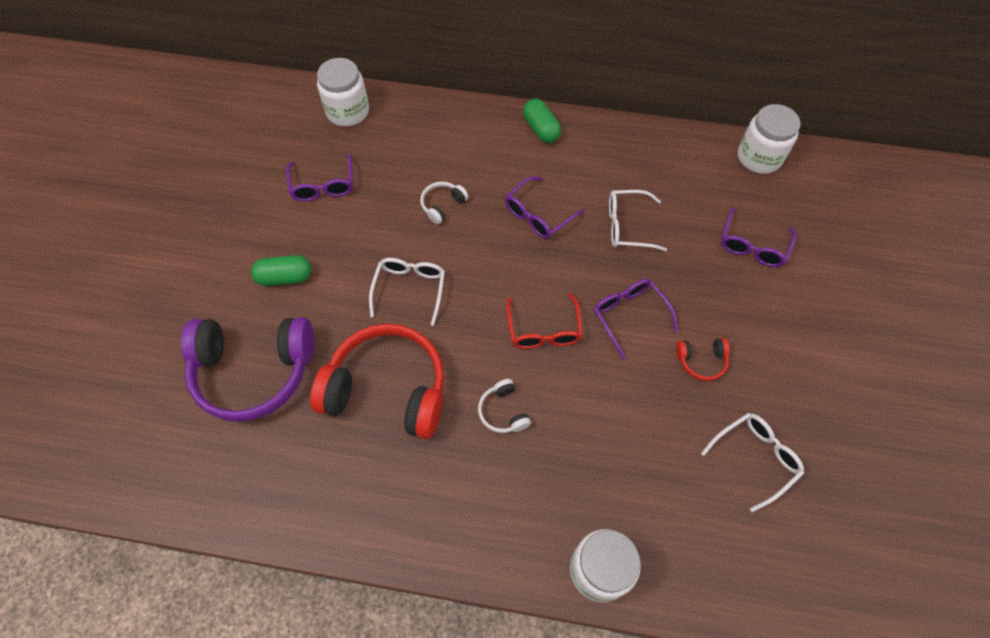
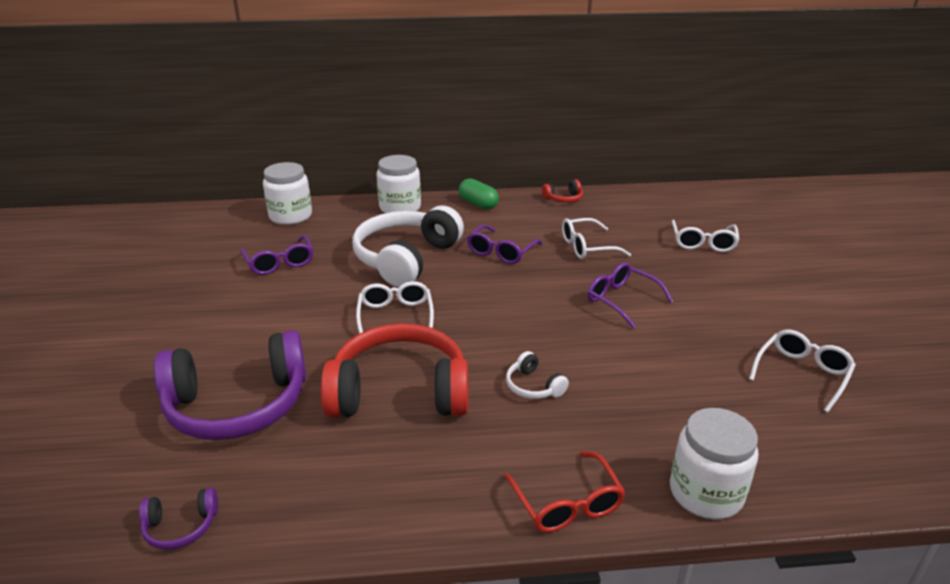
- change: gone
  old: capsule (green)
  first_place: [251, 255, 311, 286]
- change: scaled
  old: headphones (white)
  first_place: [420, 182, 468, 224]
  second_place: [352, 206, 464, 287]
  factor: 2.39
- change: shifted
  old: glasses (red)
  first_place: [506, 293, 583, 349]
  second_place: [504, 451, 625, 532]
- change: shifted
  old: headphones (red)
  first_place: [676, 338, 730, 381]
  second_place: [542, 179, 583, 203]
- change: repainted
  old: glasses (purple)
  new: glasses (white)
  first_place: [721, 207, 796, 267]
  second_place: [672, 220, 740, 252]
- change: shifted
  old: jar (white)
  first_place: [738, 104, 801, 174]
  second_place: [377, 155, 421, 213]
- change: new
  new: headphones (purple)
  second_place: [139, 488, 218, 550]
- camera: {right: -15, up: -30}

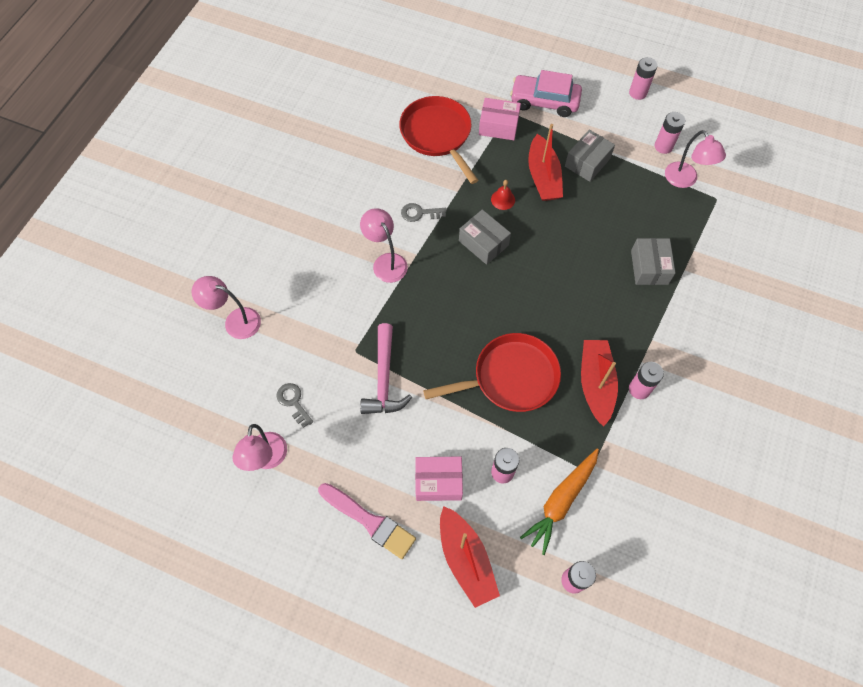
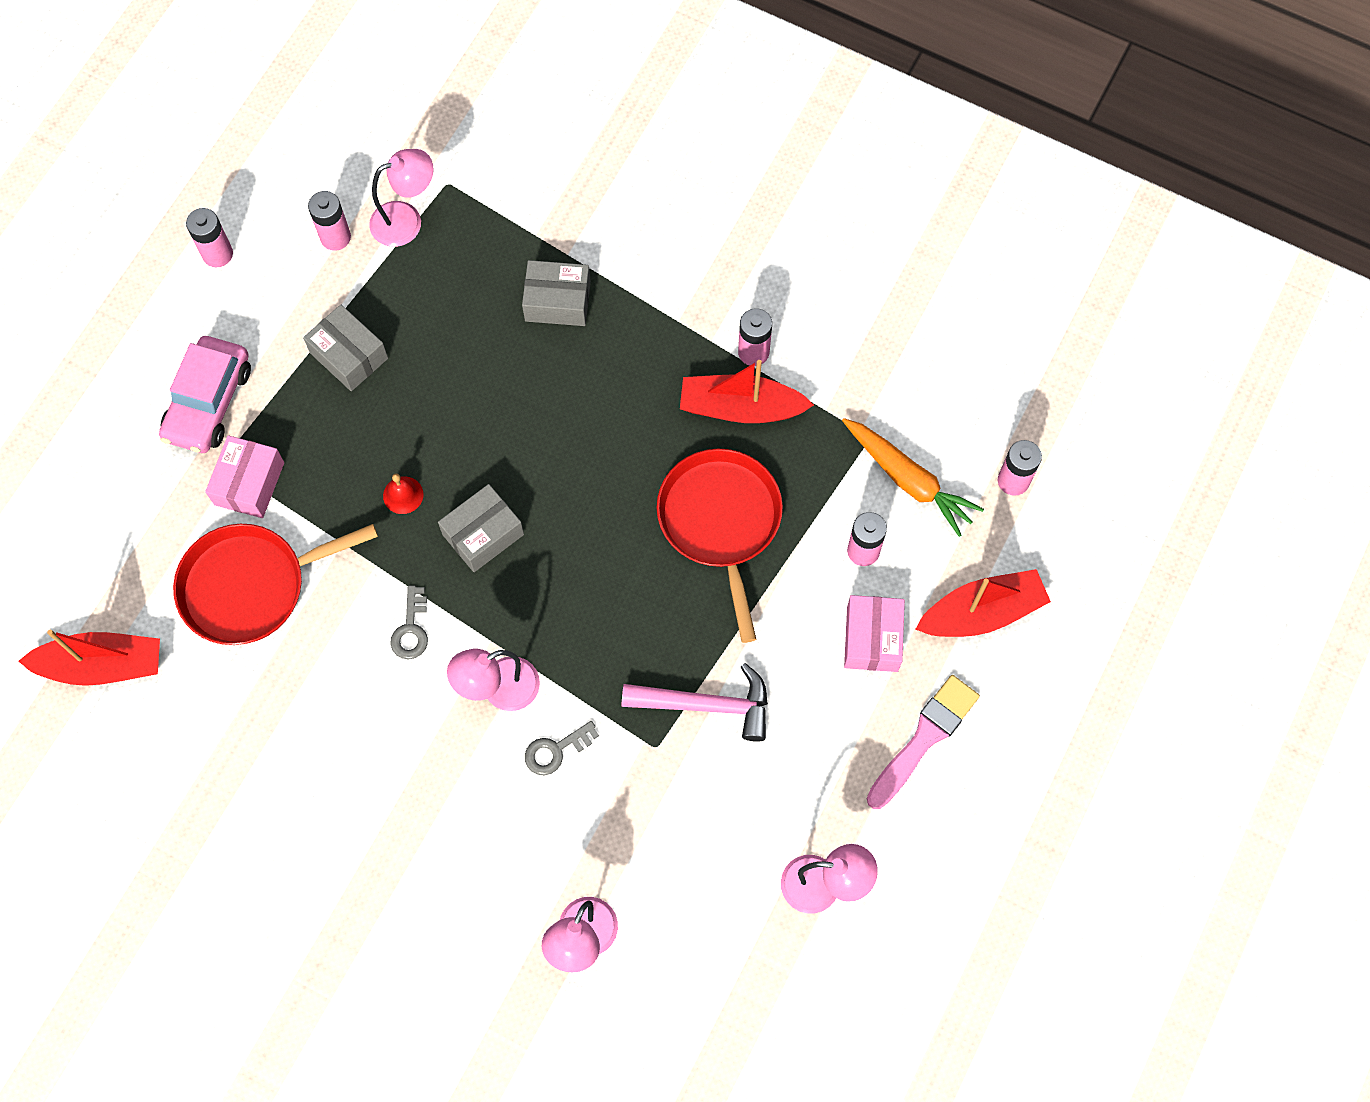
- change: shifted
  old: key (grey)
  first_place: [276, 383, 313, 428]
  second_place: [525, 721, 599, 775]
- change: shifted
  old: boat (red)
  first_place: [528, 124, 563, 201]
  second_place: [19, 630, 160, 686]
- camera: {right: -85, up: 5}

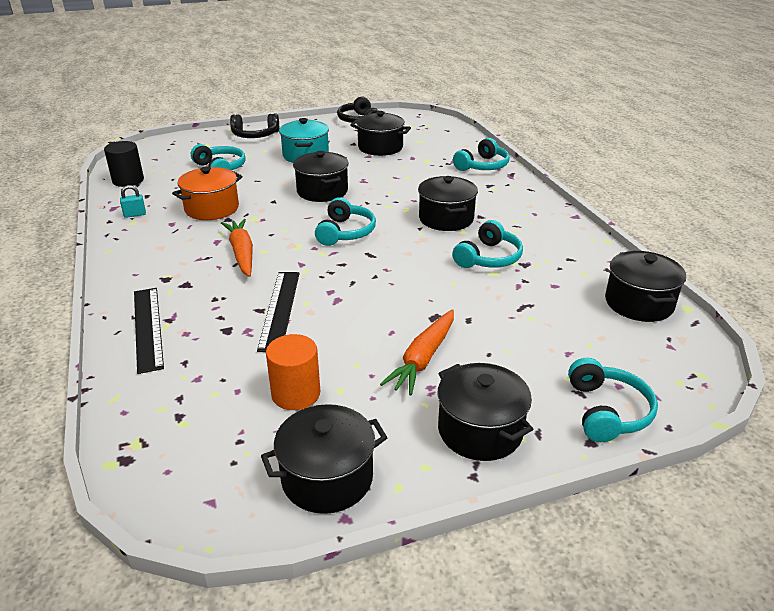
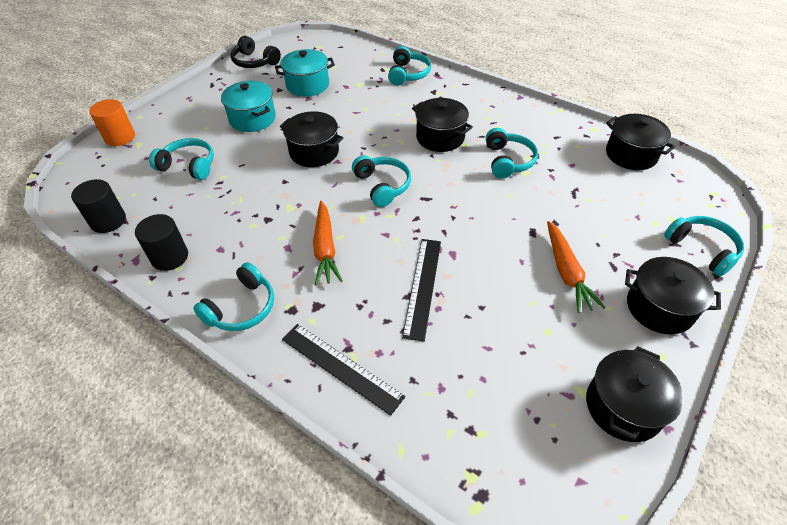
- change: swapped
  old: padlock (turquoise)
  new: cylinder (black)
  first_place: [120, 185, 146, 218]
  second_place: [135, 214, 188, 271]
- change: gone
  old: pot (orange)
  first_place: [172, 167, 243, 220]
- change: rotated
  old: carrot (orange)
  first_place: [221, 219, 253, 277]
  second_place: [313, 201, 342, 285]
  degrees: -135
- change: gone
  old: headphones (black)
  first_place: [230, 113, 279, 138]
- change: rotated
  old: ruler (black)
  first_place: [257, 272, 300, 352]
  second_place: [402, 239, 441, 342]
  degrees: 45
- change: shifted
  old: cylinder (orange)
  first_place: [266, 334, 320, 410]
  second_place: [89, 99, 135, 146]
- change: repainted
  old: pot (black)
  new: pot (turquoise)
  first_place: [350, 111, 411, 156]
  second_place: [275, 49, 335, 97]
- change: new
  new: headphones (turquoise)
  second_place: [193, 262, 274, 331]
- camera: {right: -35, up: 15}

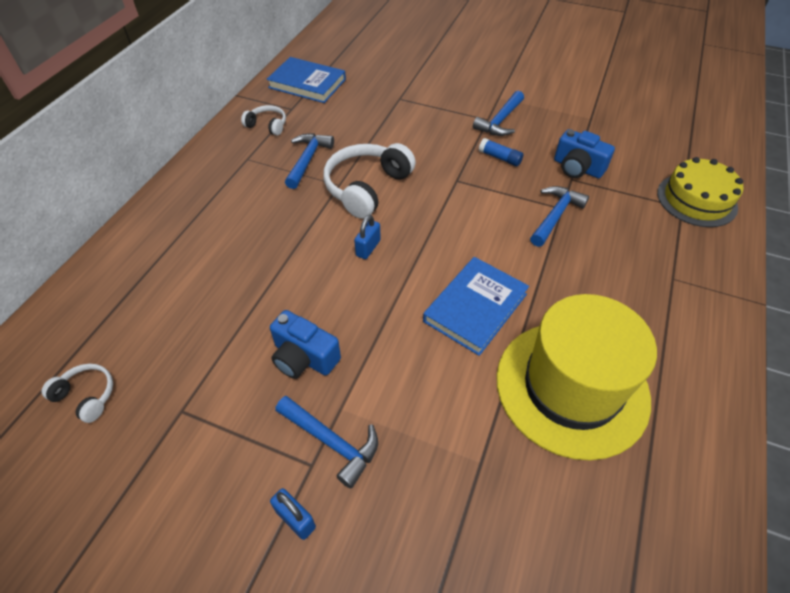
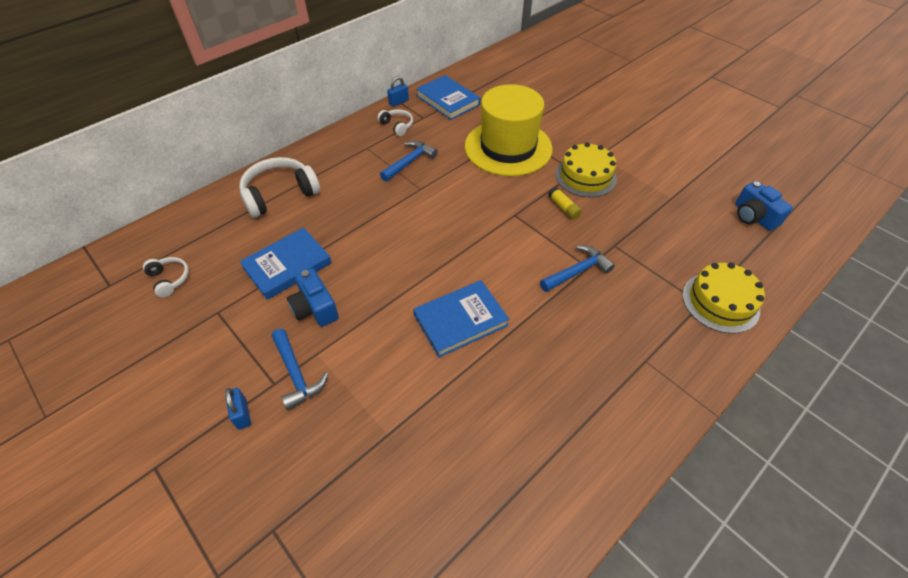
- change: shifted
  old: headphones (white)
  first_place: [323, 143, 416, 219]
  second_place: [239, 157, 320, 217]
- change: shifted
  old: padlock (blue)
  first_place: [354, 215, 381, 259]
  second_place: [387, 76, 409, 107]
- change: swapped
  old: hammer (blue)
  new: cake (yellow)
  first_place: [473, 91, 524, 136]
  second_place: [555, 142, 617, 198]
- change: repainted
  old: glue stick (blue)
  new: glue stick (yellow)
  first_place: [479, 138, 523, 166]
  second_place: [548, 187, 582, 219]
- change: shifted
  old: hat (yellow)
  first_place: [496, 294, 657, 460]
  second_place: [465, 84, 552, 176]
- change: shifted
  old: camera (blue)
  first_place: [554, 129, 615, 178]
  second_place: [735, 181, 793, 231]
- change: new
  new: book (blue)
  second_place: [240, 227, 332, 300]
- camera: {right: 25, up: 0}

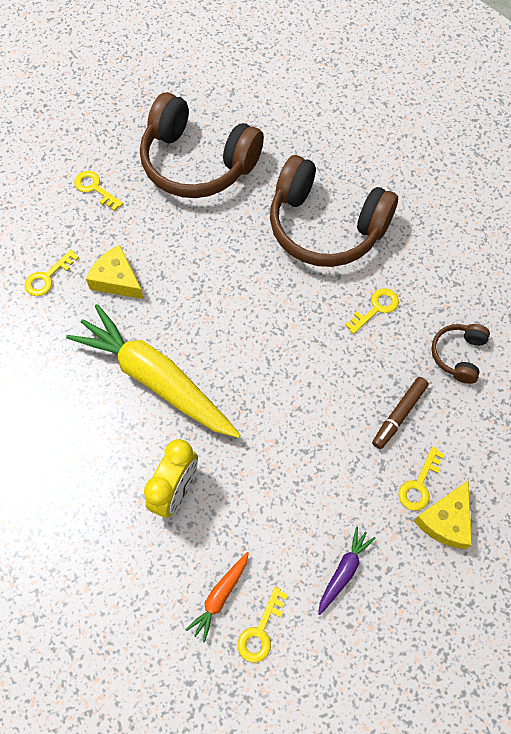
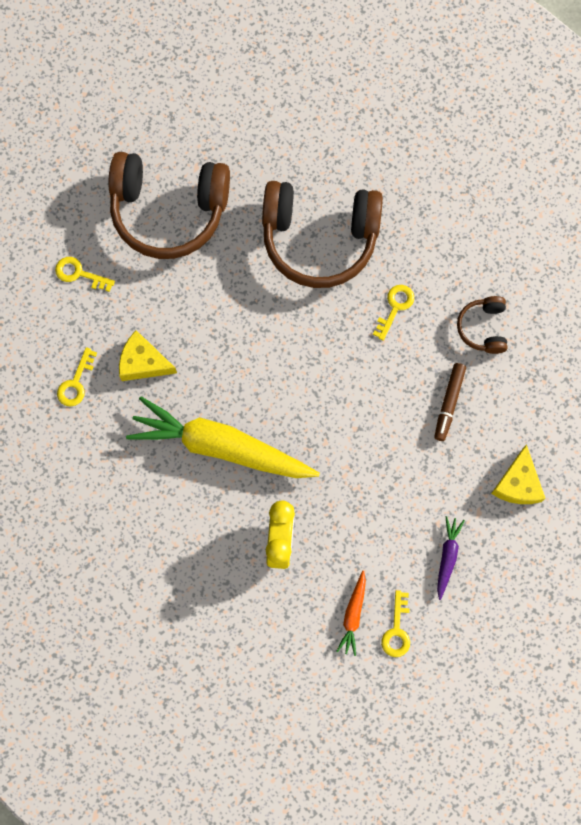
- change: gone
  old: key (yellow)
  first_place: [399, 447, 445, 511]
- camera: {right: -20, up: 10}

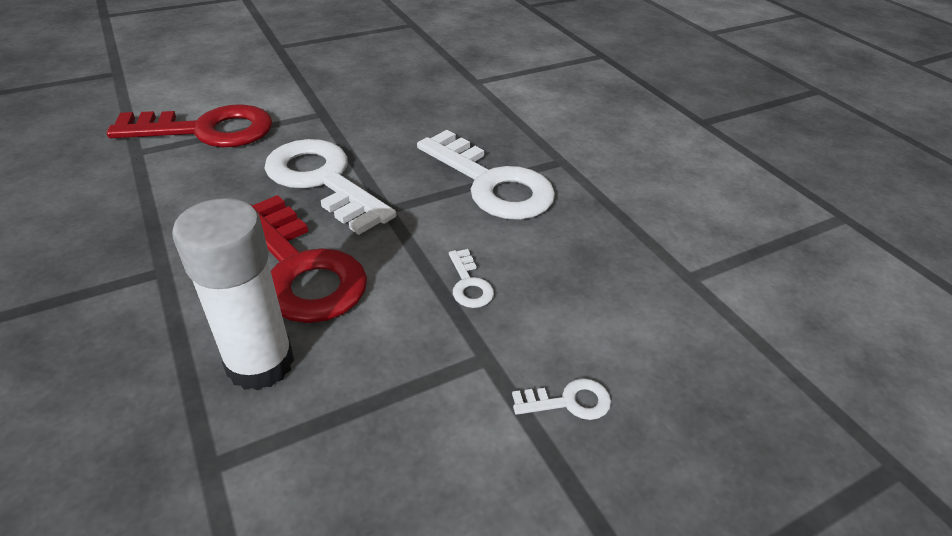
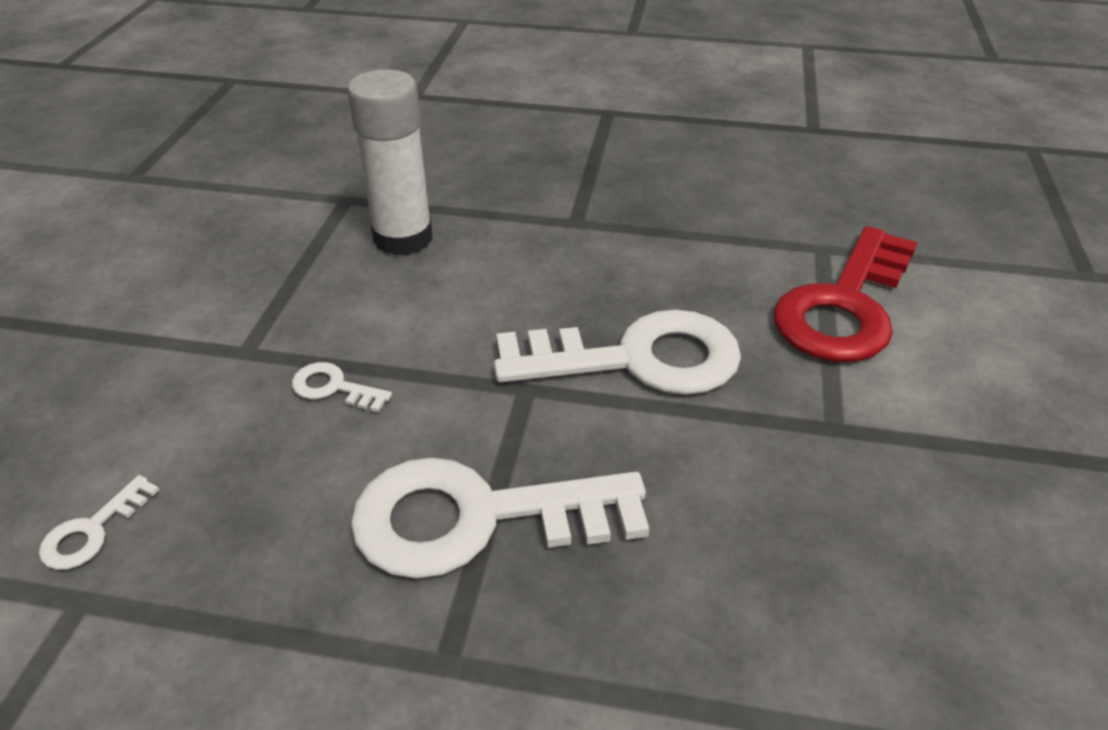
- change: gone
  old: key (red)
  first_place: [250, 195, 367, 323]
- change: shifted
  old: key (white)
  first_place: [512, 378, 611, 420]
  second_place: [39, 475, 159, 570]
- camera: {right: 130, up: 0}

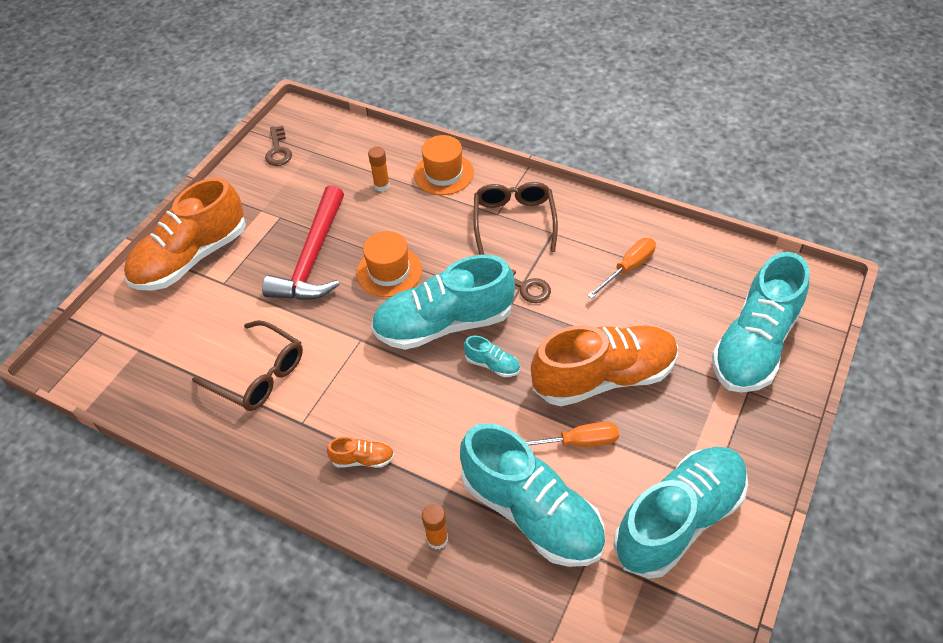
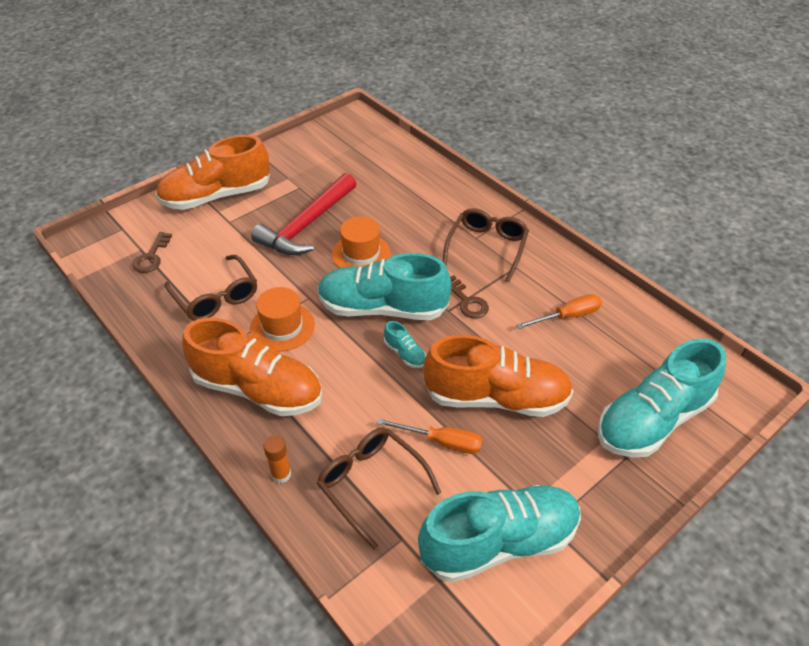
- change: shifted
  old: key (brown)
  first_place: [265, 126, 292, 166]
  second_place: [133, 232, 172, 273]
- change: scaled
  old: shoe (orange)
  first_place: [327, 437, 394, 468]
  second_place: [182, 318, 322, 416]
  factor: 2.48
- change: gone
  old: glue stick (orange)
  first_place: [368, 147, 390, 191]
- change: shifted
  old: hat (orange)
  first_place: [414, 135, 474, 195]
  second_place: [250, 287, 315, 352]
- change: swapped
  old: shoe (turquoise)
  new: glasses (brown)
  first_place: [460, 423, 605, 567]
  second_place: [317, 427, 441, 549]
- camera: {right: 20, up: -5}

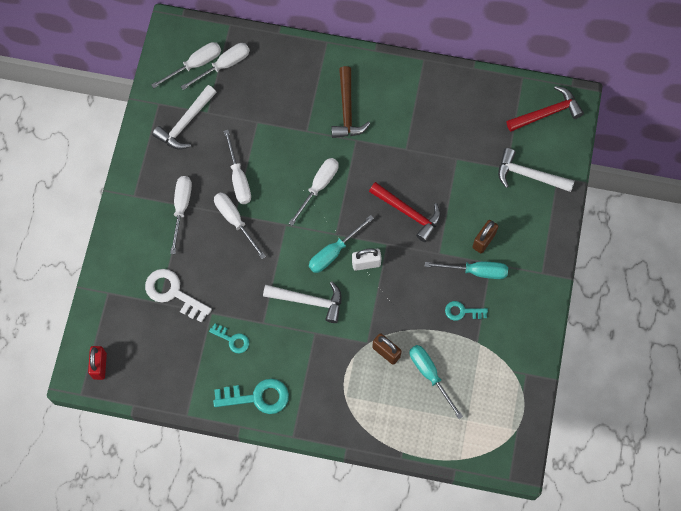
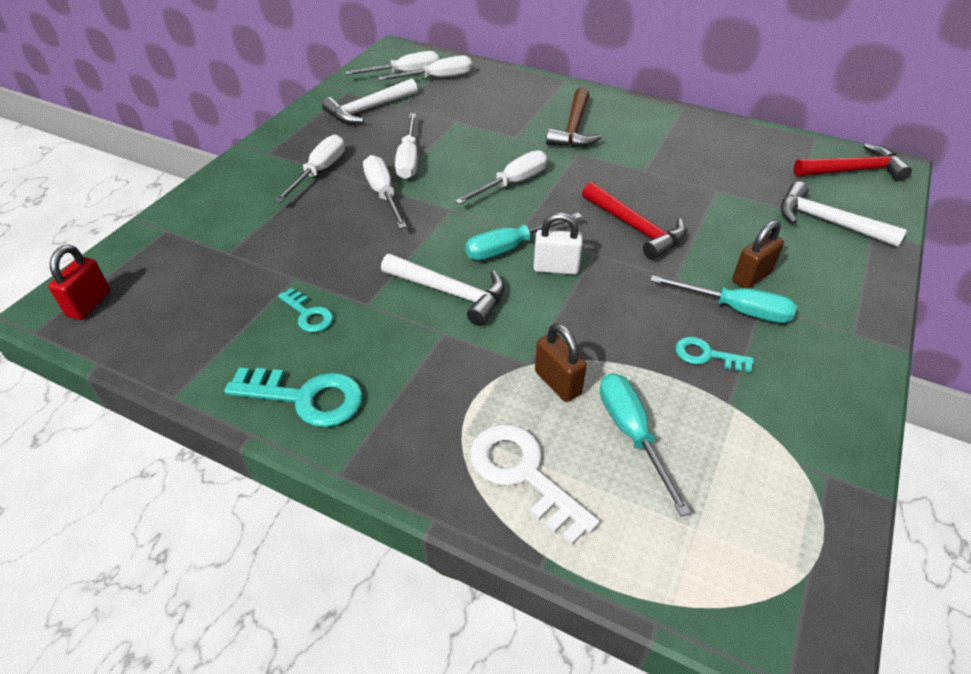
- change: shifted
  old: key (white)
  first_place: [145, 269, 212, 323]
  second_place: [470, 424, 599, 545]
- camera: {right: 15, up: -25}

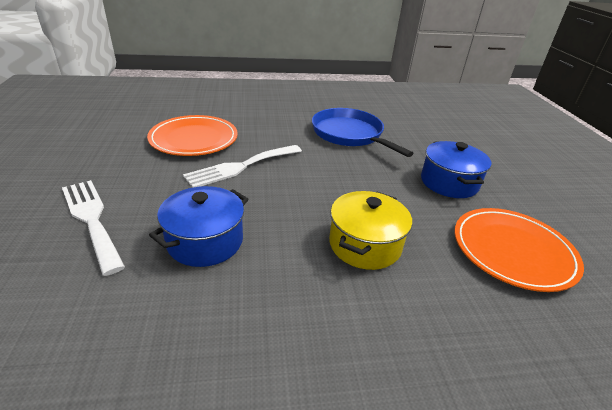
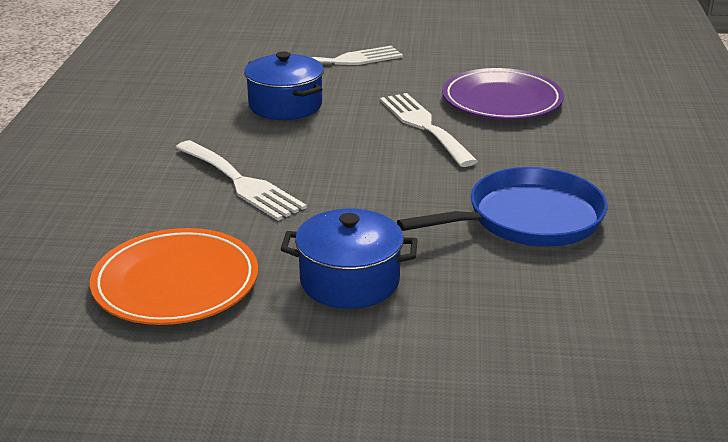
- change: repainted
  old: plate (orange)
  new: plate (purple)
  first_place: [147, 115, 238, 156]
  second_place: [442, 68, 564, 120]
- change: swapped
  old: pot (yellow)
  new: fork (white)
  first_place: [329, 191, 412, 270]
  second_place: [175, 140, 307, 221]
- camera: {right: 105, up: -5}

